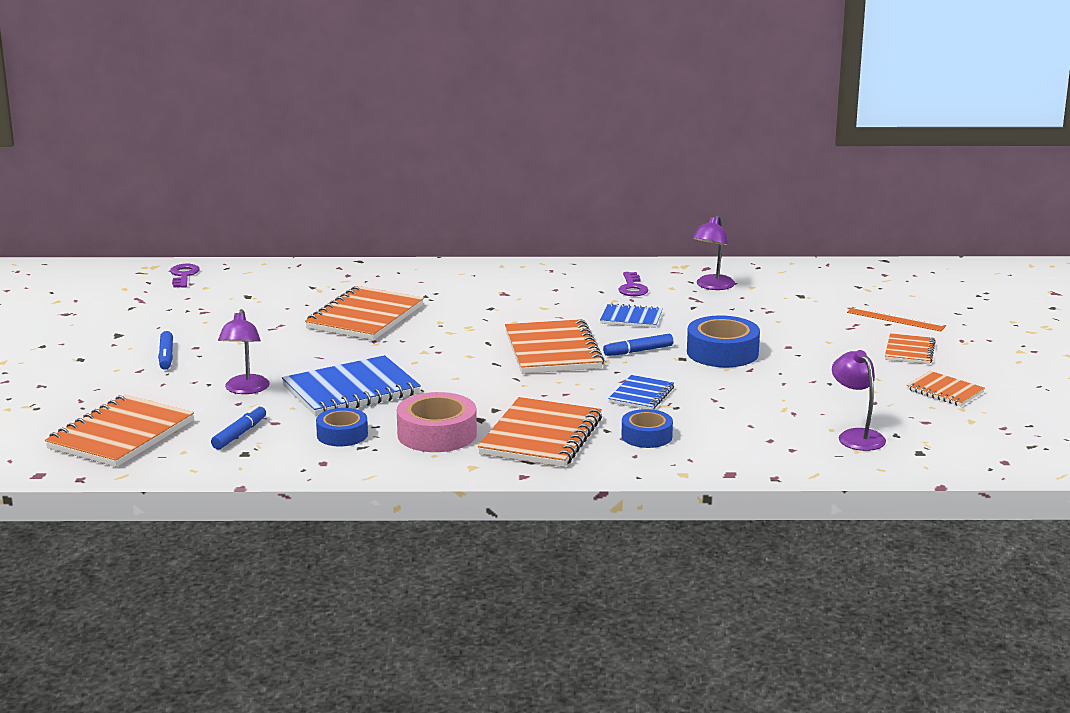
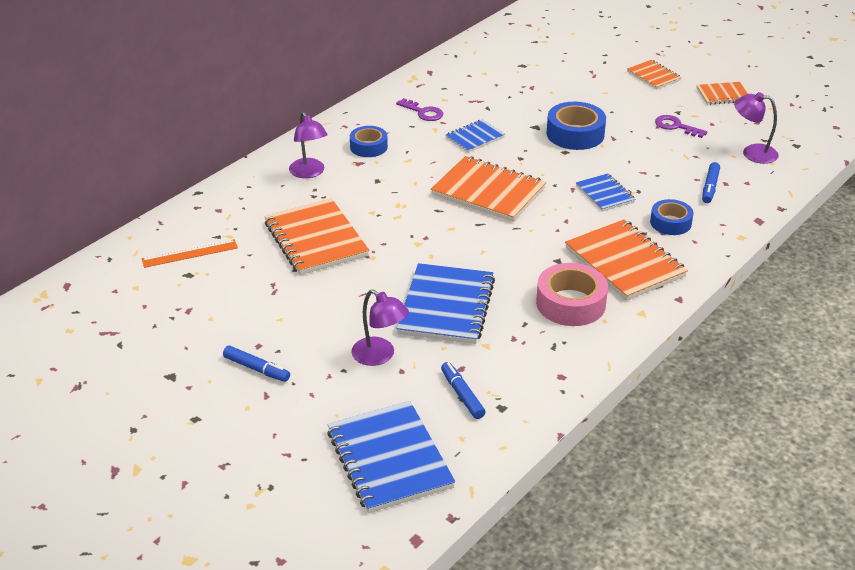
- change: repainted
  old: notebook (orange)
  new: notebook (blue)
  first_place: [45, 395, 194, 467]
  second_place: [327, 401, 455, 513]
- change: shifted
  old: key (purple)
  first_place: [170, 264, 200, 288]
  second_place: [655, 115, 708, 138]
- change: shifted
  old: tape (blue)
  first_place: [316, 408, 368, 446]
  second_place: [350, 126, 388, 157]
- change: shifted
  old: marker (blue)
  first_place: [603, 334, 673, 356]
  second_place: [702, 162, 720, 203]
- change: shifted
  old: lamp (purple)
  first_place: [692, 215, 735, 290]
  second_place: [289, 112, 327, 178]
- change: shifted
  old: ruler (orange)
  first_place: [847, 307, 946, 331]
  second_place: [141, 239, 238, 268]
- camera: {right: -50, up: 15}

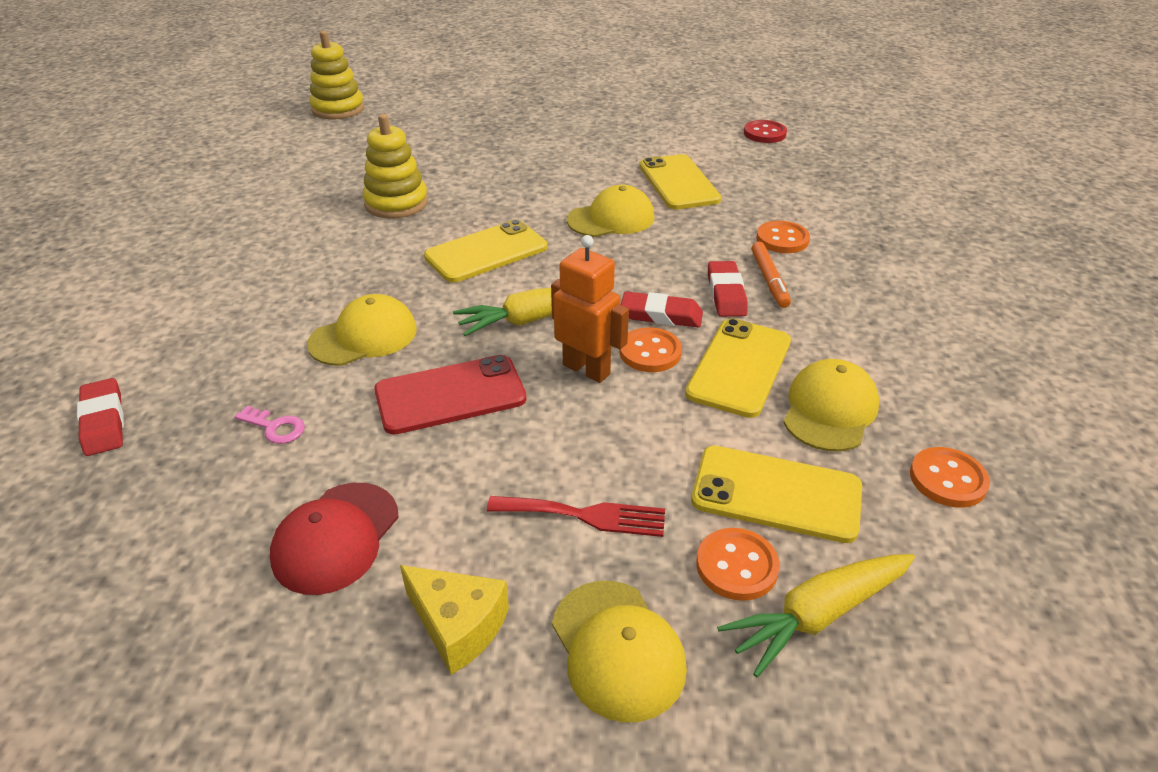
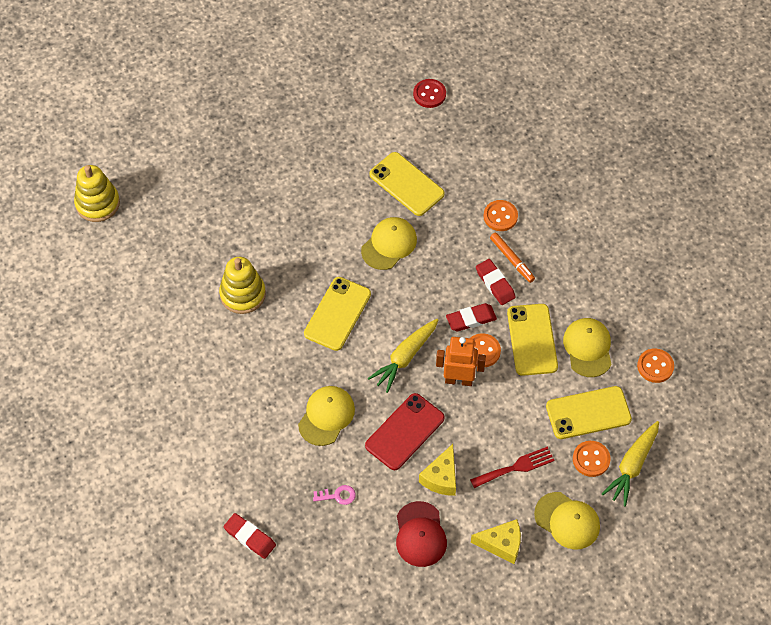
- change: new
  new: cheese (yellow)
  second_place: [419, 444, 456, 496]
- camera: {right: -30, up: 20}

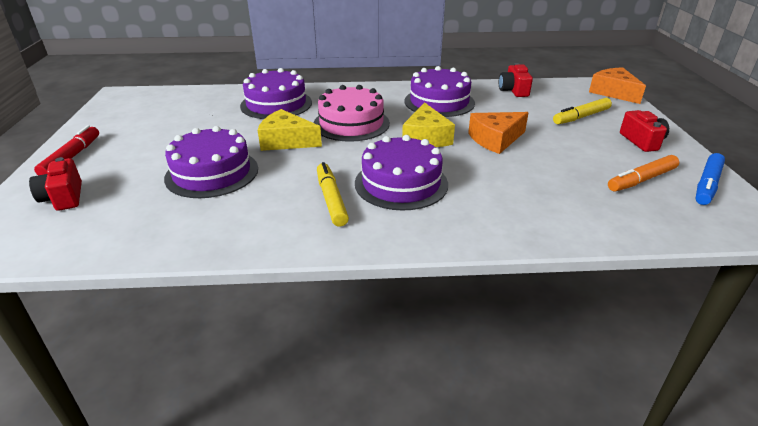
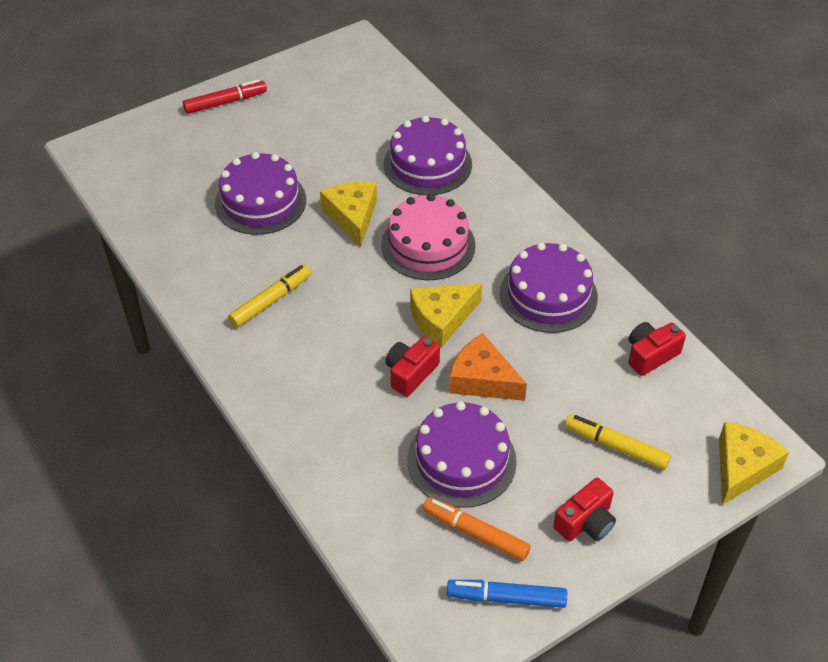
- change: shifted
  old: camera (red)
  first_place: [29, 157, 82, 211]
  second_place: [385, 336, 440, 397]
- change: shifted
  old: cake (purple)
  first_place: [355, 135, 448, 211]
  second_place: [407, 401, 517, 508]
- change: repainted
  old: cheese (orange)
  new: cheese (yellow)
  first_place: [589, 67, 646, 104]
  second_place: [719, 422, 789, 505]
- camera: {right: 60, up: 15}

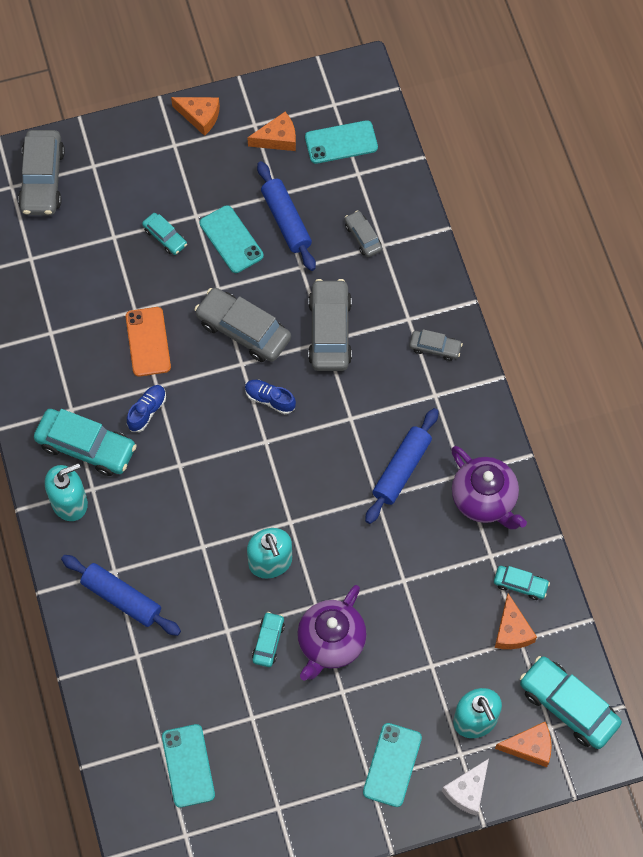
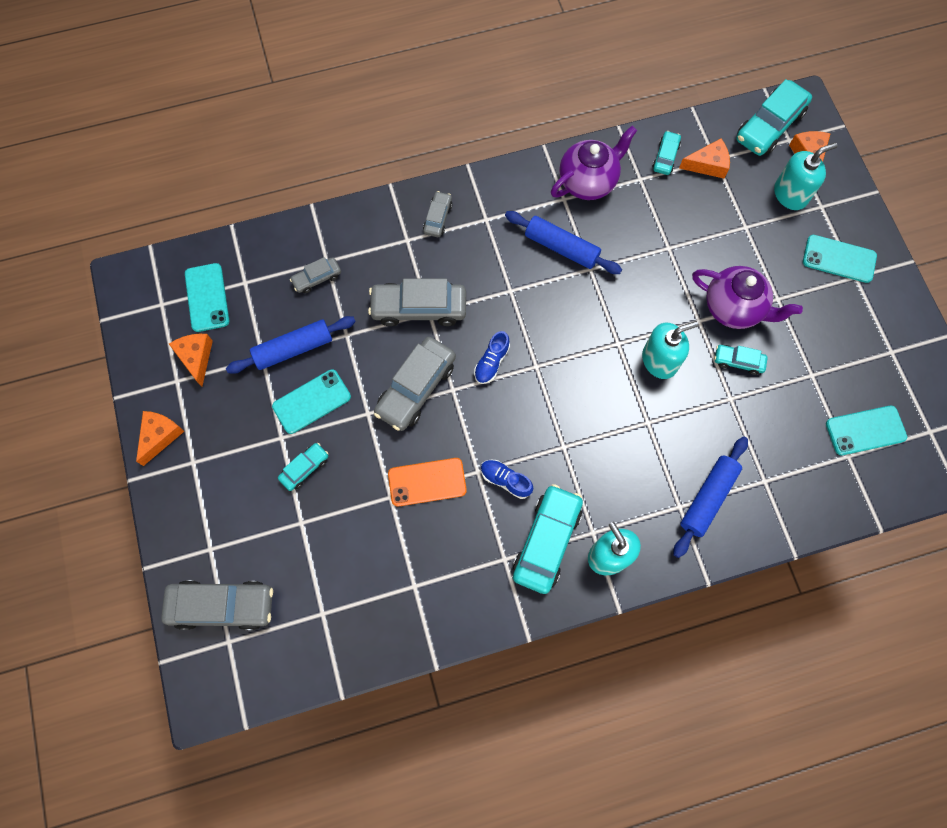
- change: gone
  old: cheese (white)
  first_place: [442, 759, 489, 816]
- camera: {right: -90, up: 5}

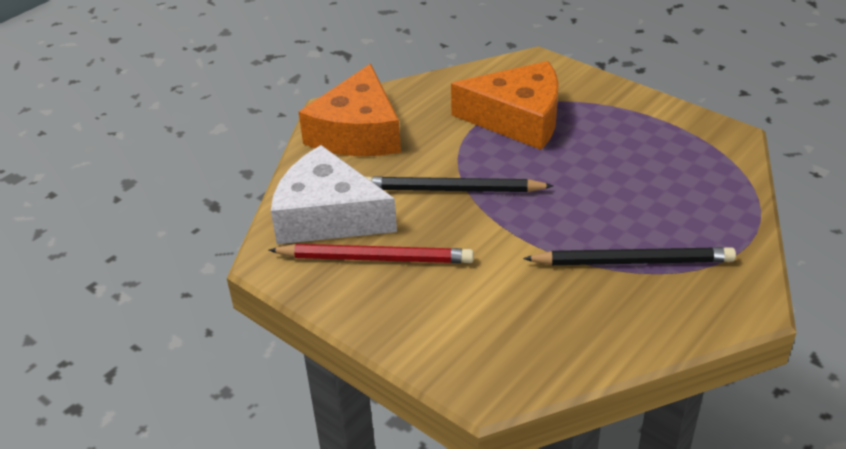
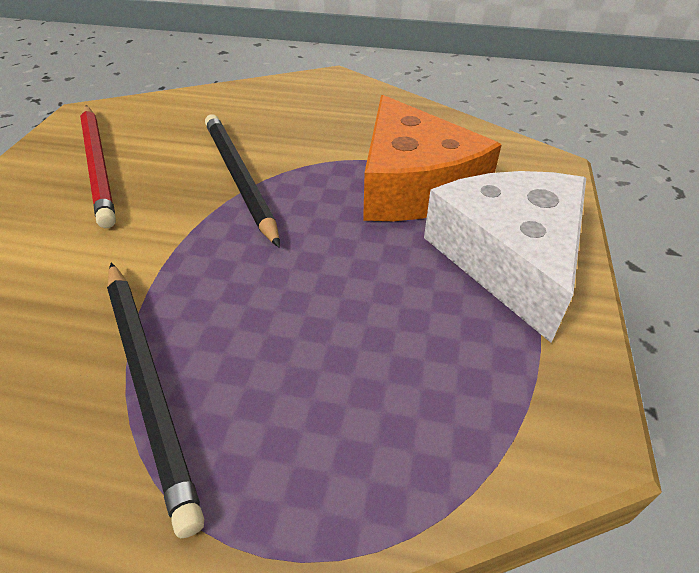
- change: shifted
  old: cheese (white)
  first_place: [271, 145, 397, 244]
  second_place: [424, 171, 586, 343]
- change: gone
  old: cheese (orange)
  first_place: [299, 64, 401, 156]
- camera: {right: 60, up: 5}

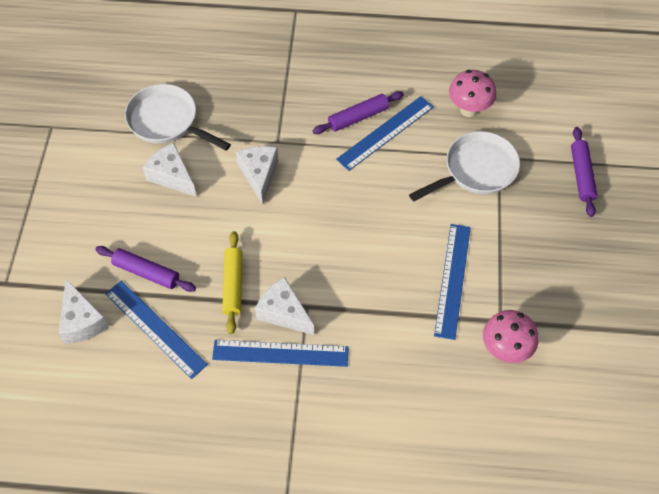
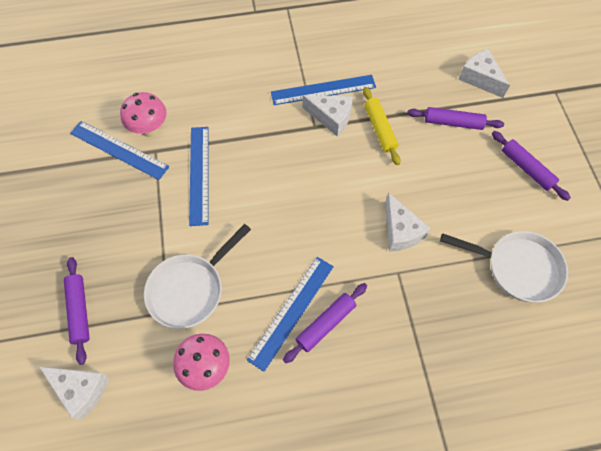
- change: shifted
  old: ruler (blue)
  first_place: [105, 281, 208, 379]
  second_place: [70, 121, 170, 180]
- change: shifted
  old: cheese (white)
  first_place: [143, 143, 197, 197]
  second_place: [39, 367, 109, 420]
- change: new
  new: rolling pin (purple)
  second_place: [492, 131, 571, 201]
- camera: {right: 165, up: 5}

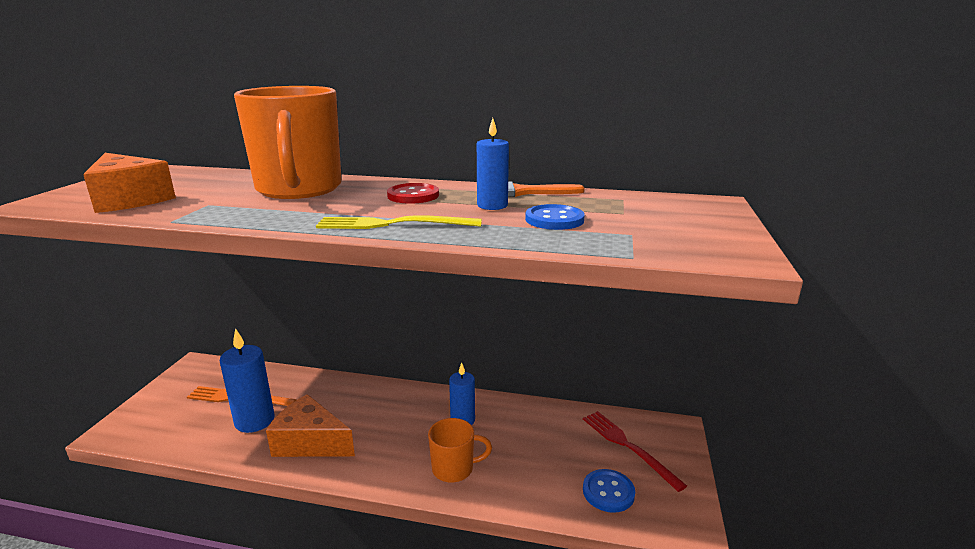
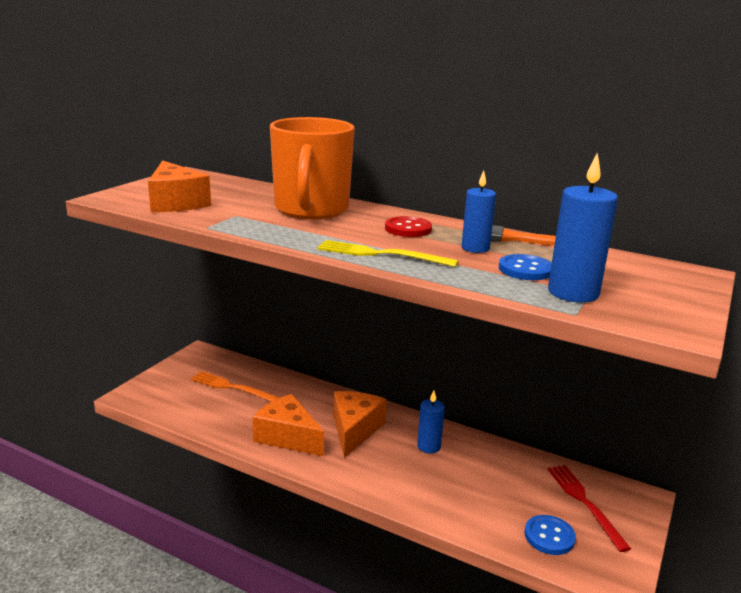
- change: shifted
  old: candle (blue)
  first_place: [220, 328, 274, 433]
  second_place: [548, 153, 618, 303]
- change: gone
  old: mug (orange)
  first_place: [428, 418, 492, 482]
- change: new
  new: cheese (orange)
  second_place: [333, 391, 387, 458]
- camera: {right: 15, up: 0}

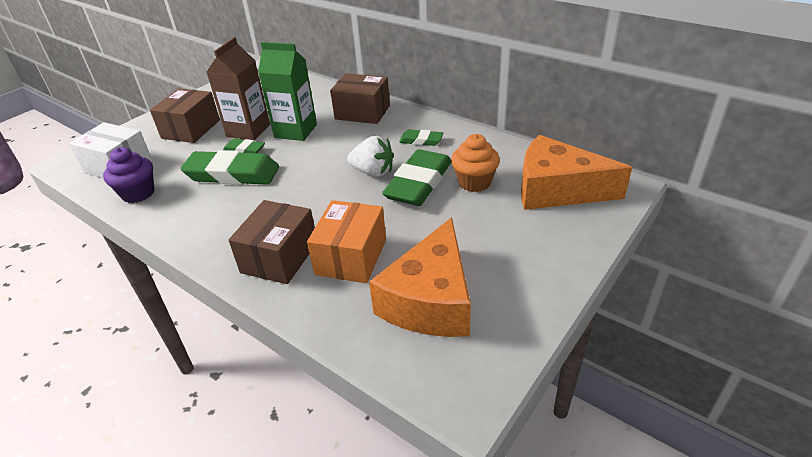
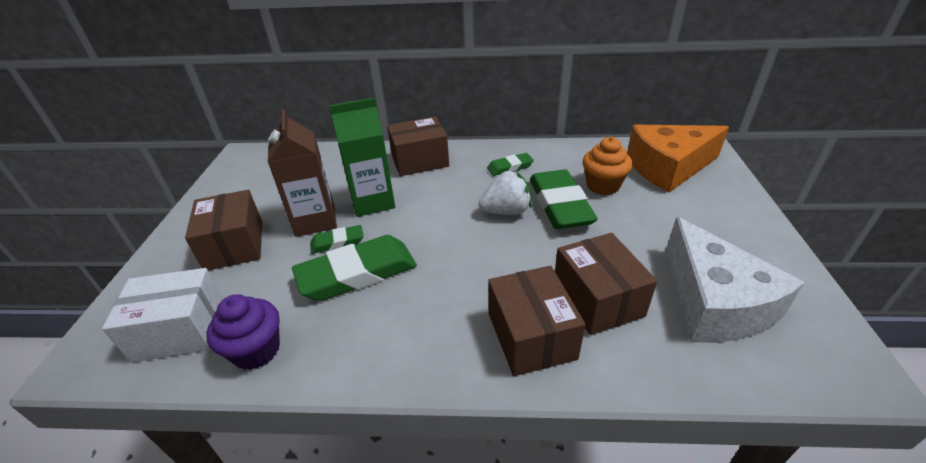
- change: repainted
  old: box (orange)
  new: box (brown)
  first_place: [307, 200, 386, 283]
  second_place: [555, 233, 657, 335]
- change: repainted
  old: cheese (orange)
  new: cheese (white)
  first_place: [369, 218, 471, 337]
  second_place: [666, 217, 805, 343]
- camera: {right: -35, up: 0}

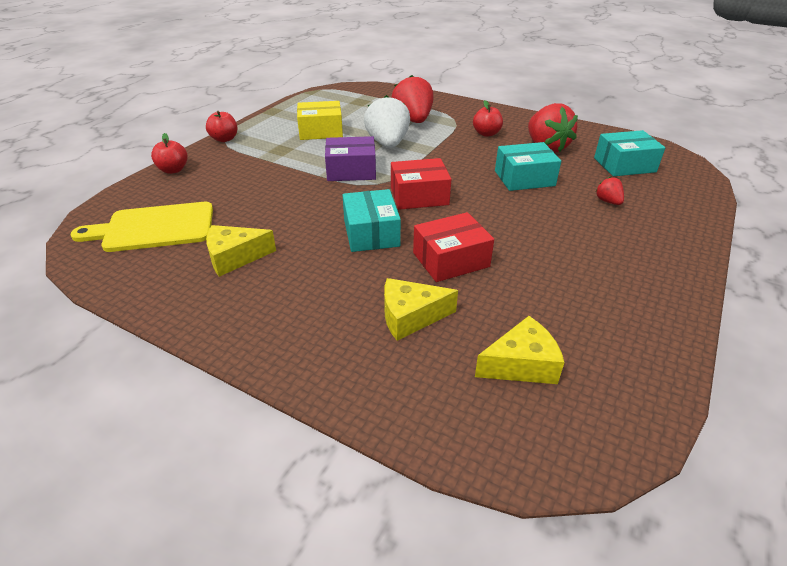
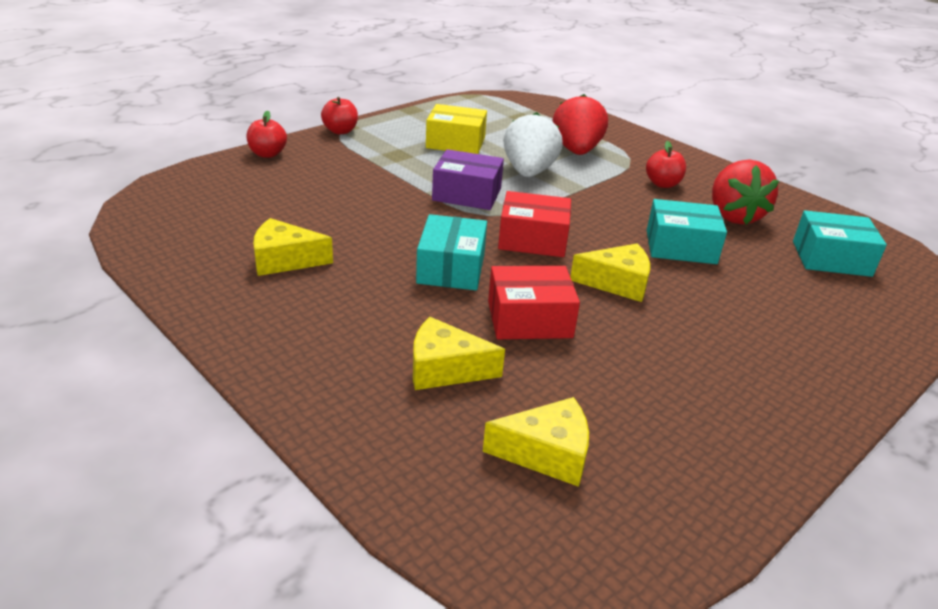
- change: gone
  old: cutting board (yellow)
  first_place: [71, 202, 213, 252]
- change: gone
  old: strawberry (red)
  first_place: [595, 177, 624, 205]
- change: new
  new: cheese (yellow)
  second_place: [570, 243, 650, 302]
- camera: {right: 15, up: -5}

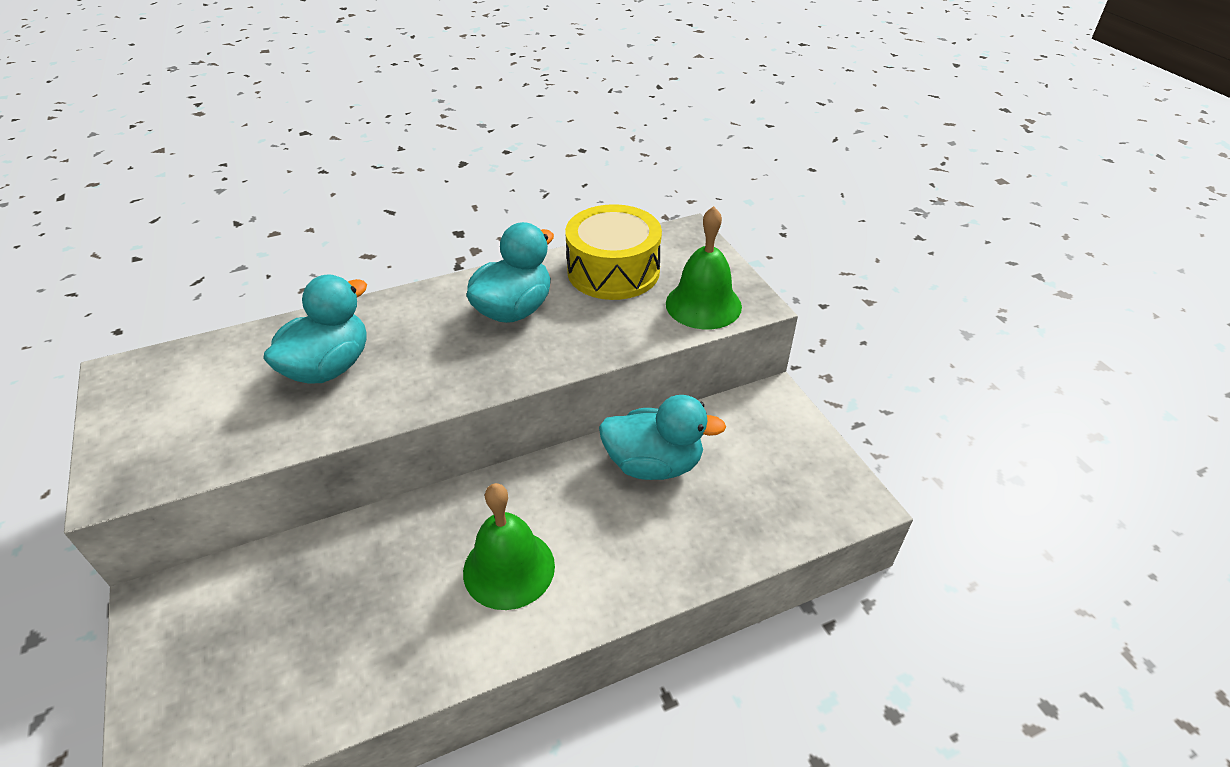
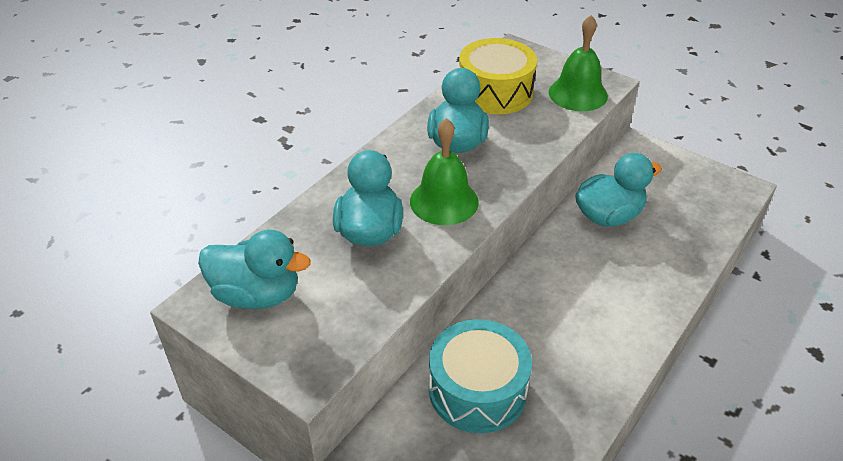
- change: shifted
  old: bell (green)
  first_place: [463, 483, 555, 610]
  second_place: [410, 118, 479, 225]
- change: new
  new: duck (turquoise)
  second_place: [198, 230, 310, 309]
- change: new
  new: drum (turquoise)
  second_place: [429, 319, 532, 433]
- camera: {right: -30, up: 0}

